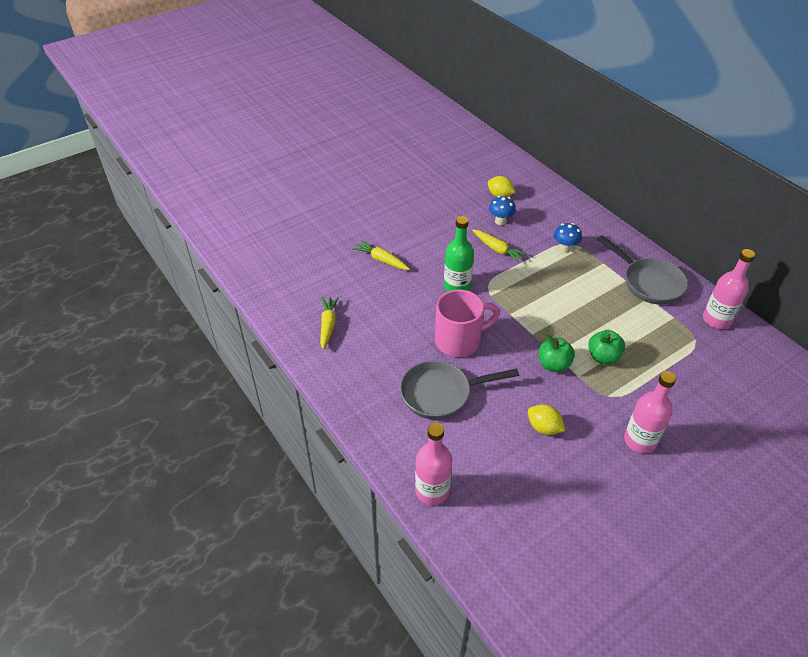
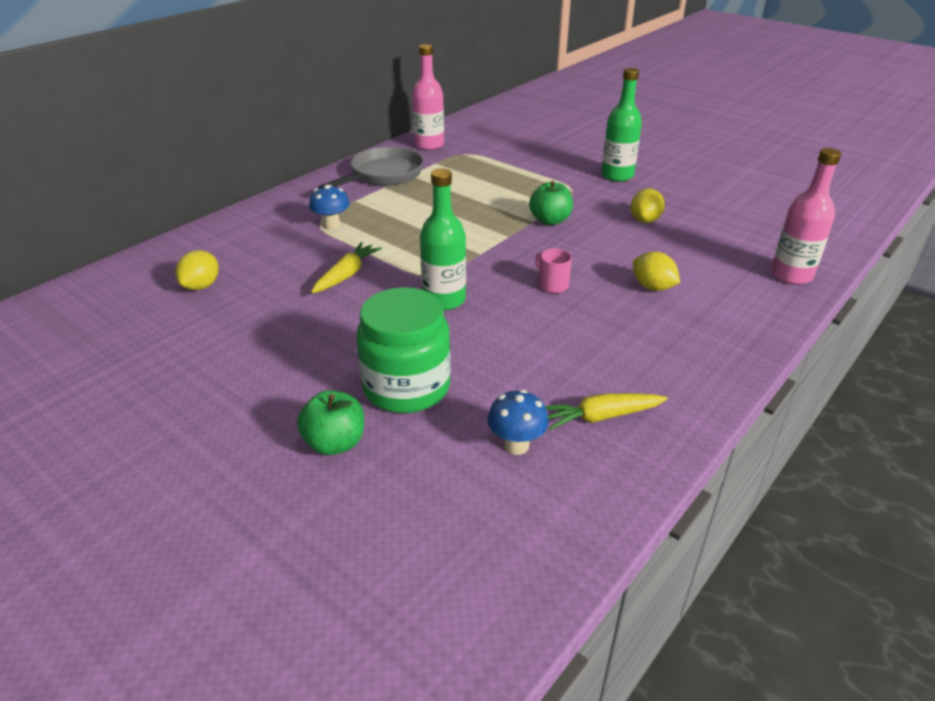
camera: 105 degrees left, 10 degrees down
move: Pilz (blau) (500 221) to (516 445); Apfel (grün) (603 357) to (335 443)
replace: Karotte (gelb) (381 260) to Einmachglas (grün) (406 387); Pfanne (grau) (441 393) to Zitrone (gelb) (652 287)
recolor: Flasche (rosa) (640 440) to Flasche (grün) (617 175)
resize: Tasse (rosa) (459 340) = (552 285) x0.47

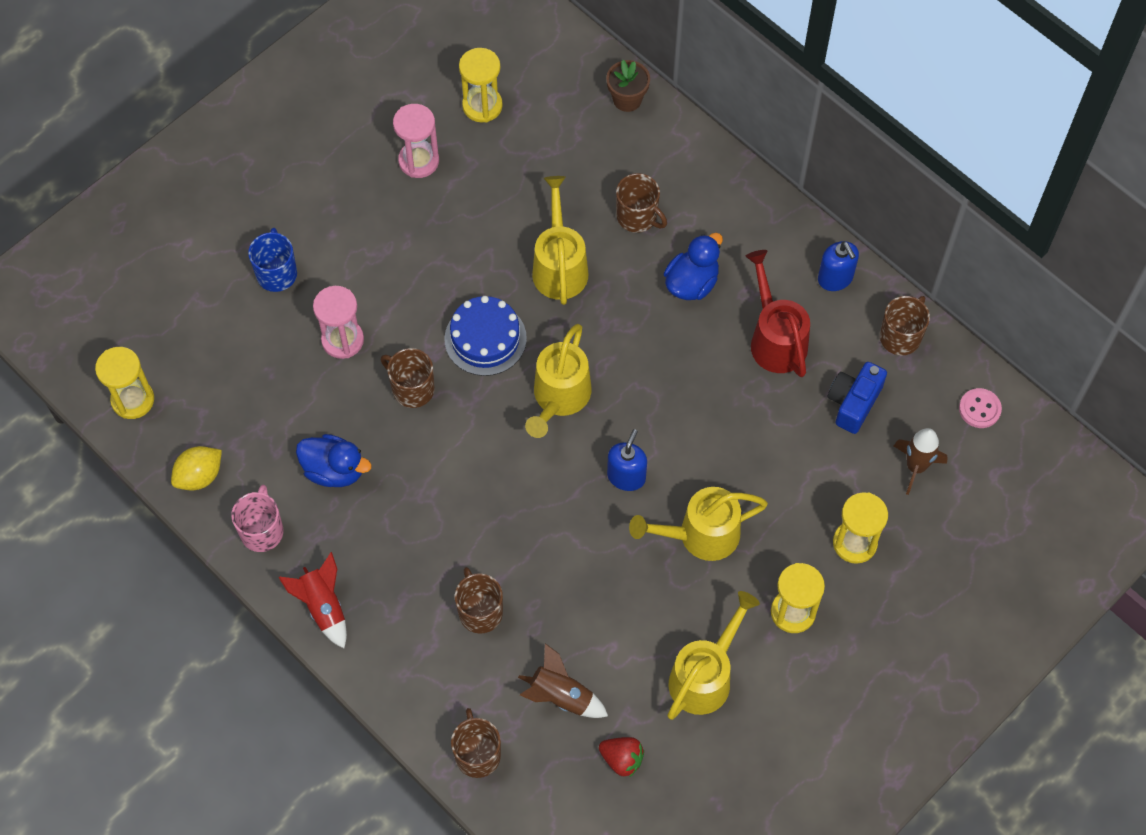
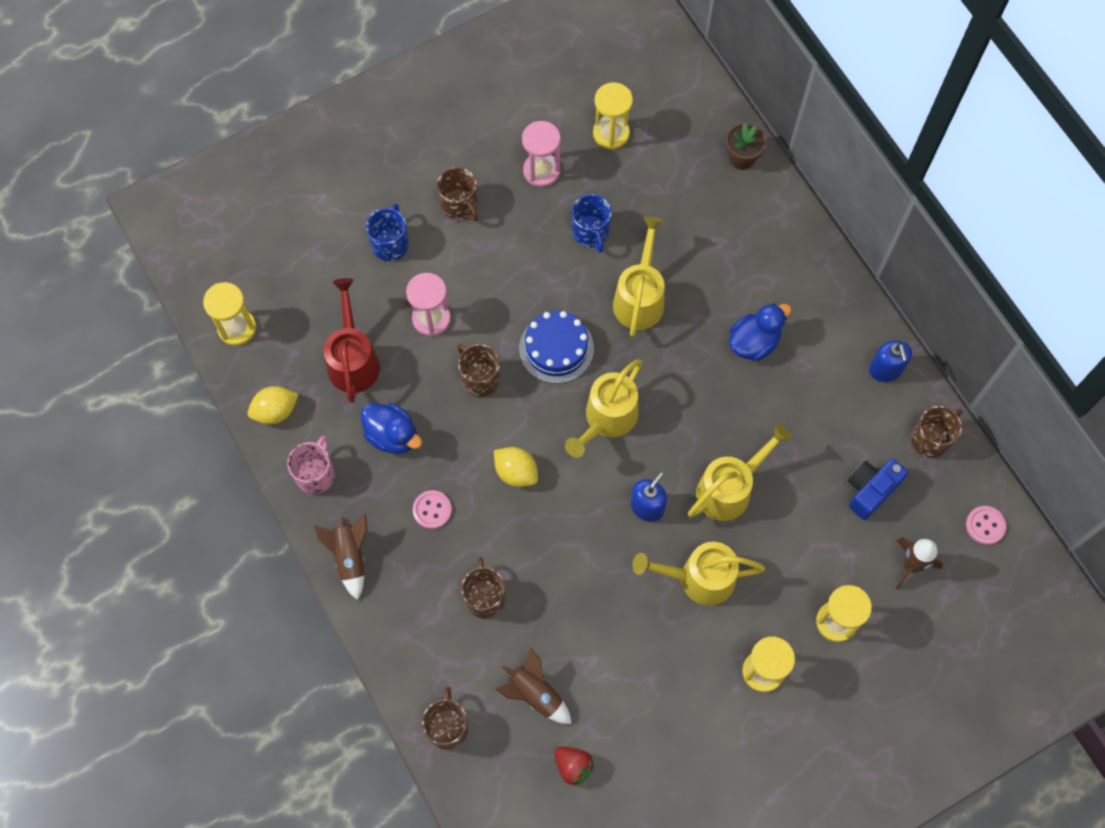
camera: 15 degrees right, 5 degrees up
insert: Tasse (blau) (590 232); Zitrone (gelb) (516 472); Knopf (rosa) (432 510)
move: Tasse (braun) (637 217) to (460 205); Gießkanne (rot) (775 338) to (353 359); Gießkanne (gelb) (705 675) to (730 488)
recolor: Rakete (rot) (323 606) to Rakete (braun) (350 557)

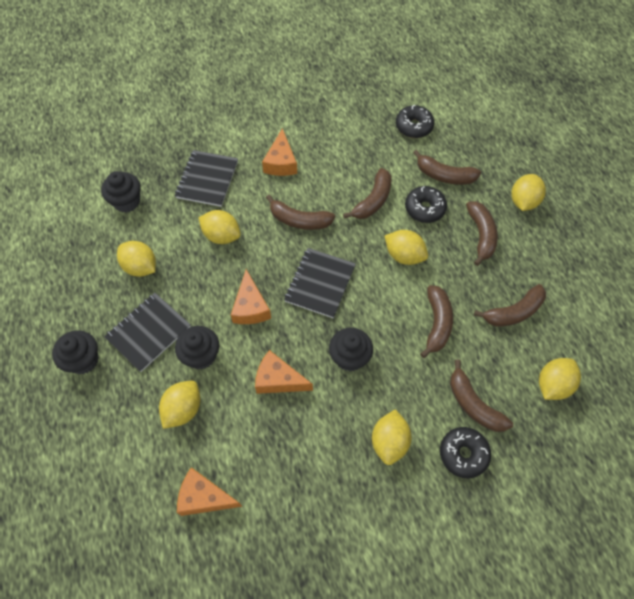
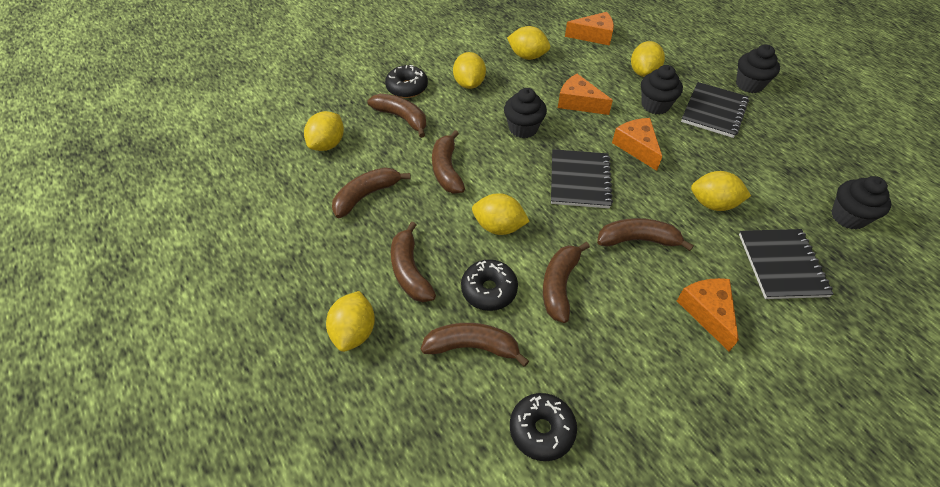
camera: 165 degrees right, 10 degrees down
move: Zitrone (gelb) (140 267) to (527 56)
rotate: Käse (orange) (278 379) = (578 103) 150 degrees counterclockwise

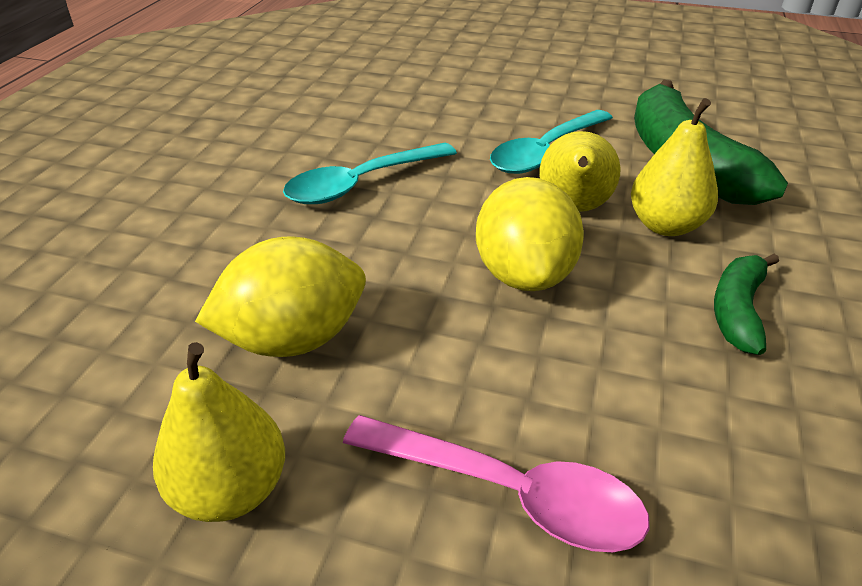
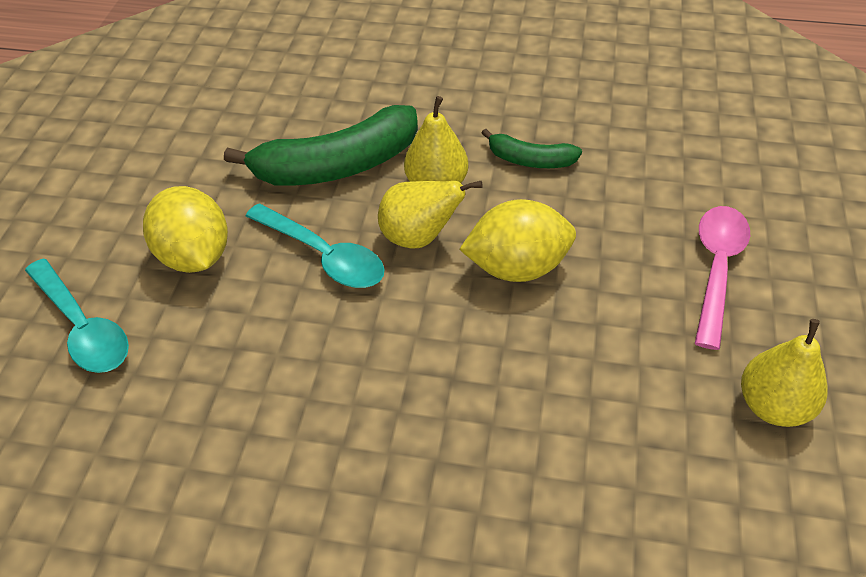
camera: 95 degrees left, 10 degrees up
move: Löffel (türkis) (361 184) to (83 327); Zitrone (gelb) (293 339) to (195 256)

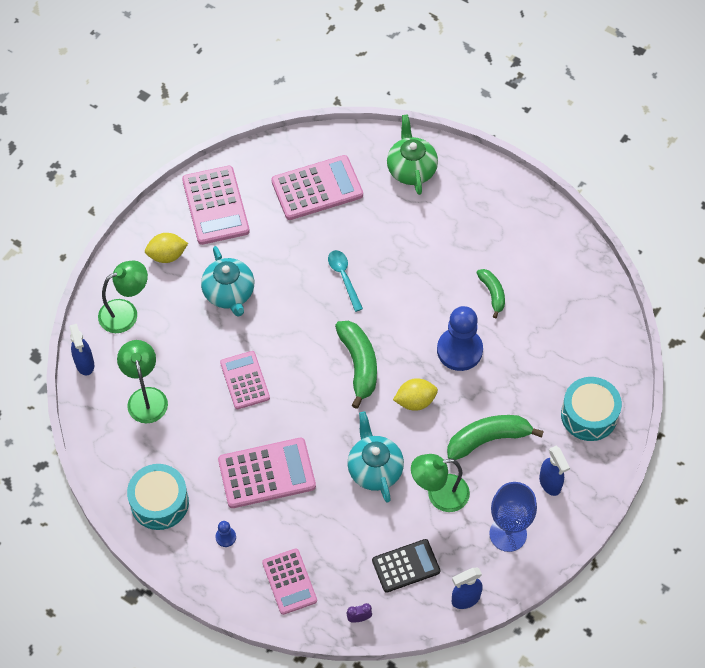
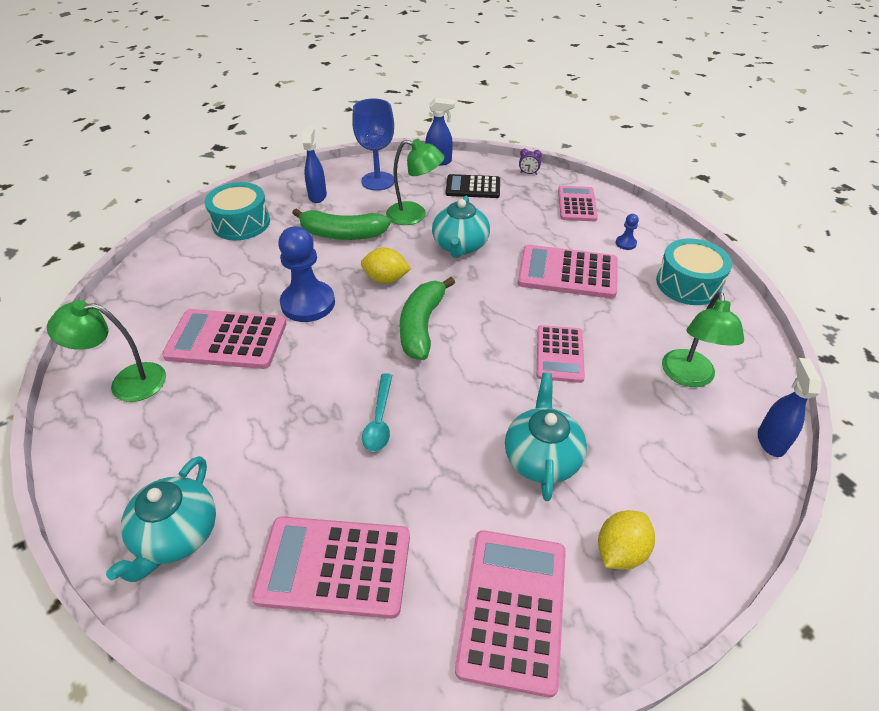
camera: 155 degrees left, 15 degrees down
move: Lampe (grün) (126 312) to (127 382)
replace: Banane (grün) (492 294) to Taschenrechner (rosa) (227 340)
recolor: Teekanne (grün) (411 169) to Teekanne (türkis) (176 536)
rotate: Zitrone (gelb) (167 255) = (620 551) 60 degrees counterclockwise

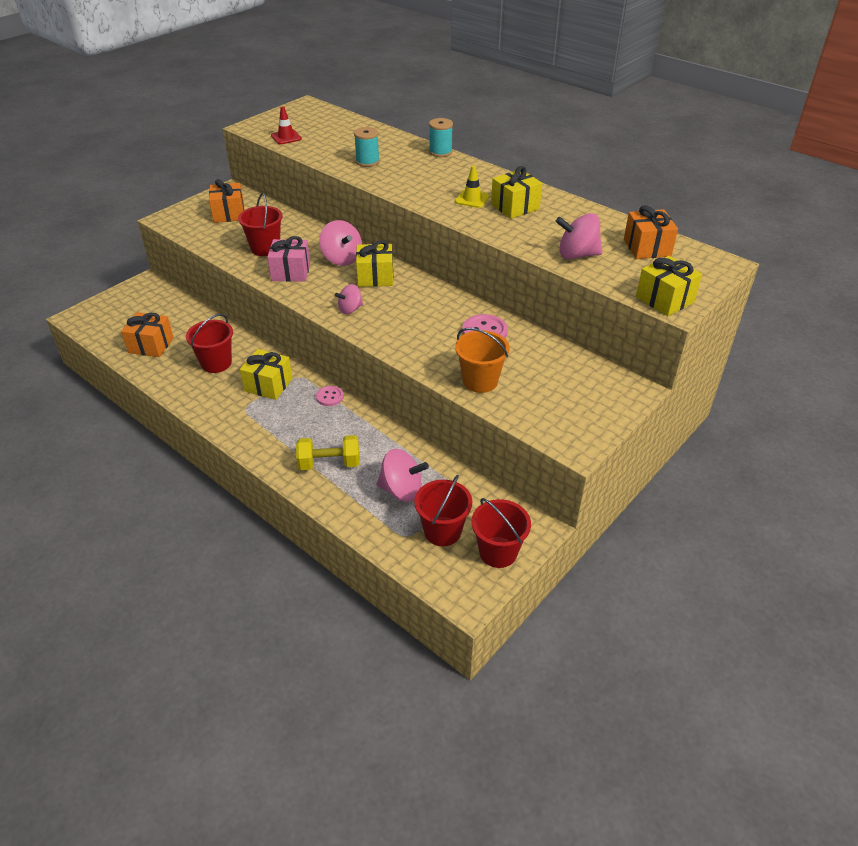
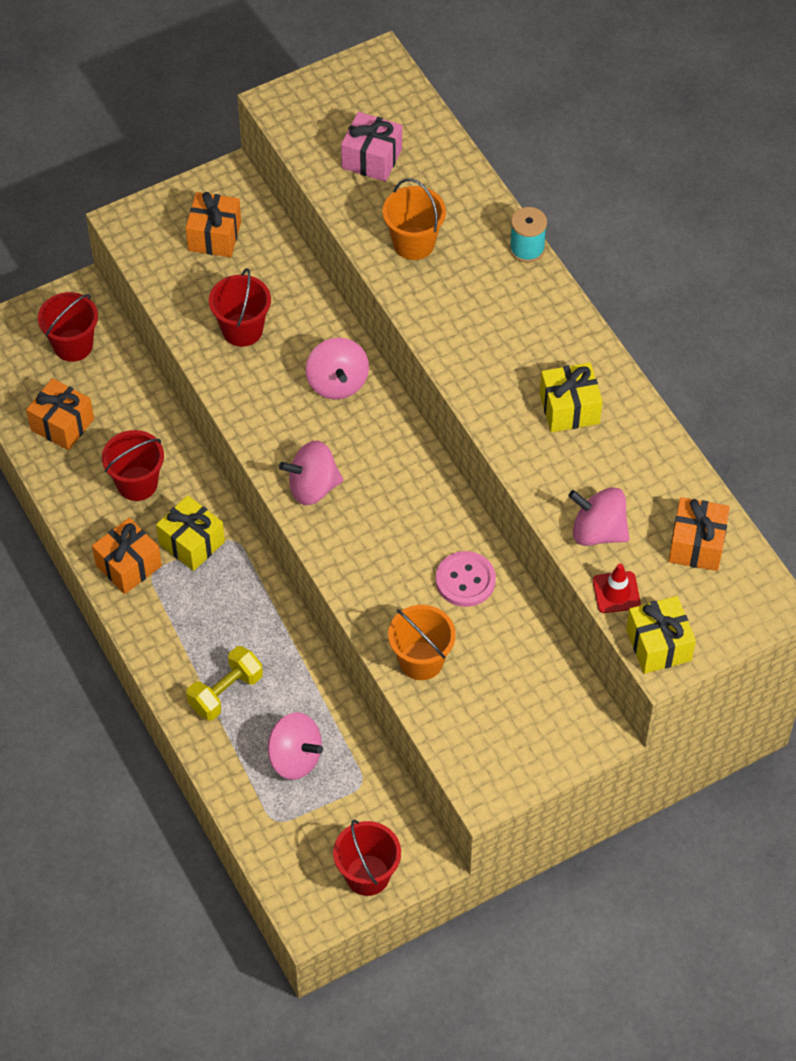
camera: 20 degrees right, 15 degrees up
delete: Leitkegel (gelb) (472 199); Geschenk (gelb) (375 277); Knopf (rosa) (329 397)
insert: Geschenk (orange) (128 565)
move: Leitkegel (rot) (286 137) to (616 592); Geschenk (rosa) (291 272) to (371 159); Eimer (rot) (442 531) to (73 345)
replace: Garnrolle (türkis) (367 161) to Eimer (orange) (413 243)
rotate: Hantel (gelb) (329 463) = (225 692) 60 degrees counterclockwise
resize: Kreisel (rosa) (350 309) = (313 487) x1.58

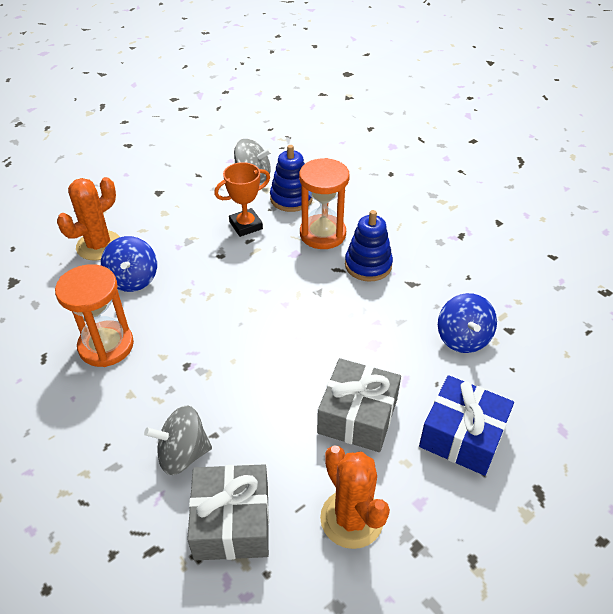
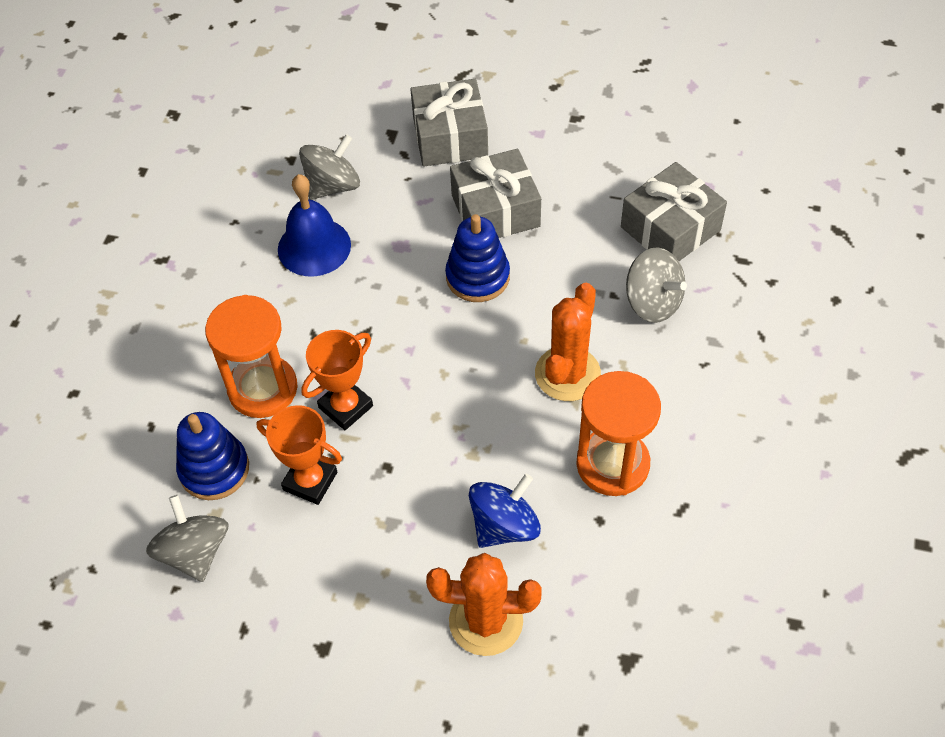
camera: 125 degrees left, 10 degrees up
insert: Glocke (blau) (314 247); Pokal (orange) (345 407)
move: Stapelspielzeug (blau) (368 265) to (477 277); Kaktus (orange) (351 519) to (567 374)
recolor: Kreisel (blau) (463 338) to Kreisel (grau) (333 186); Geschenk (blau) (462 435) to Geschenk (grau) (450 137)

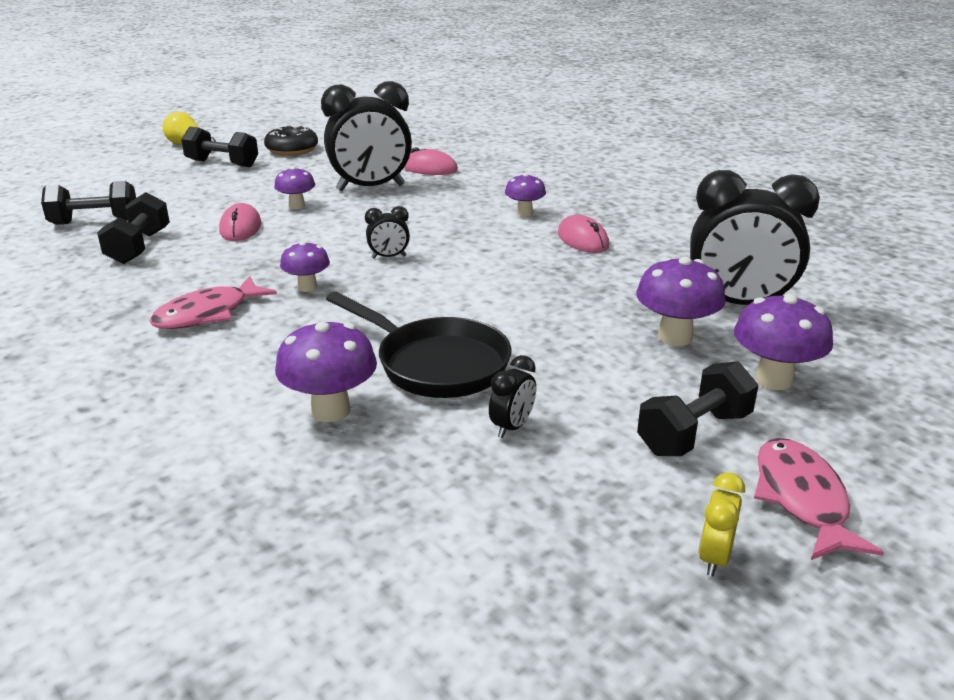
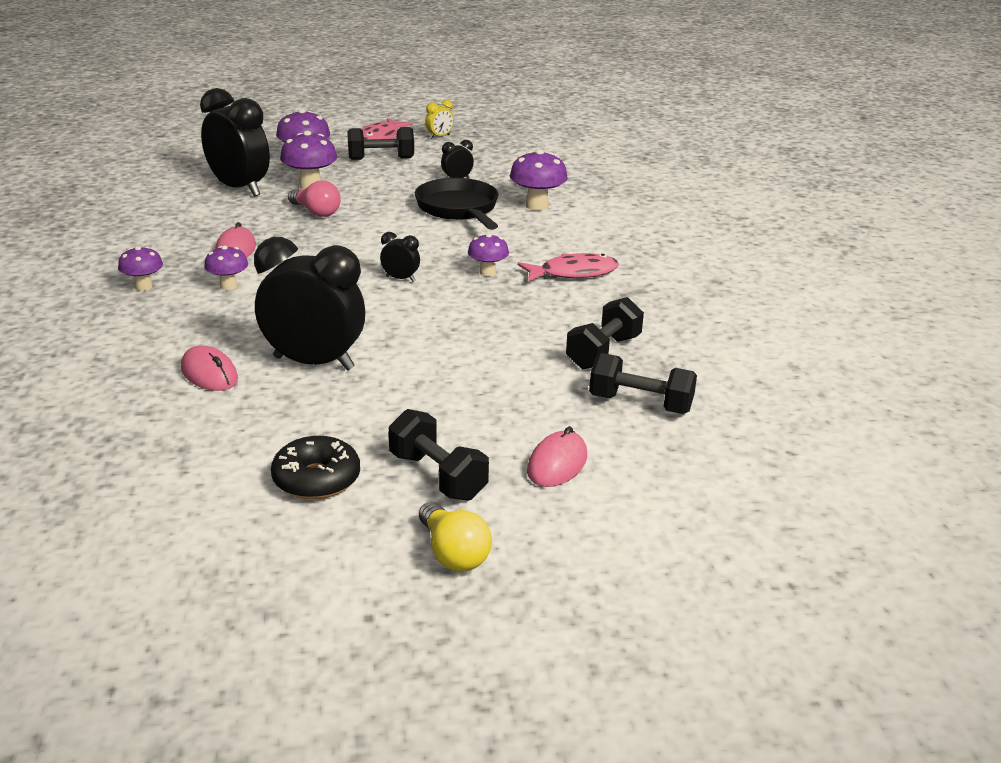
camera: 150 degrees left, 0 degrees up
insert: Glühbirne (rosa) (316 212)
move: Pilz (lila) (297 206) to (143 286); Computermaus (rosa) (240 228) to (557 464)

